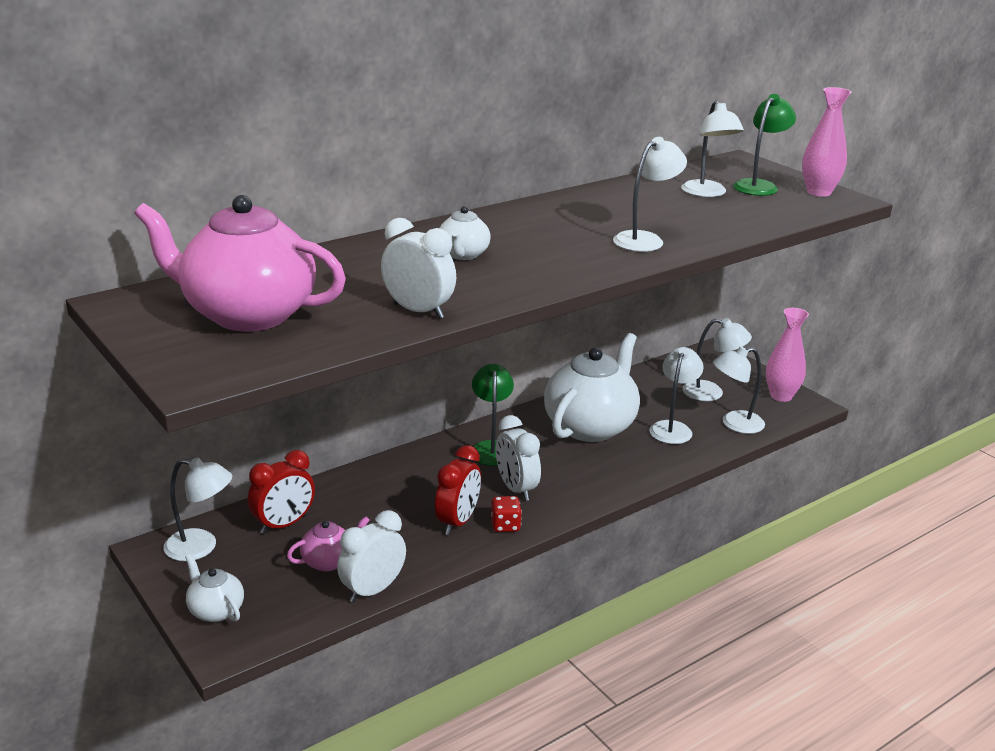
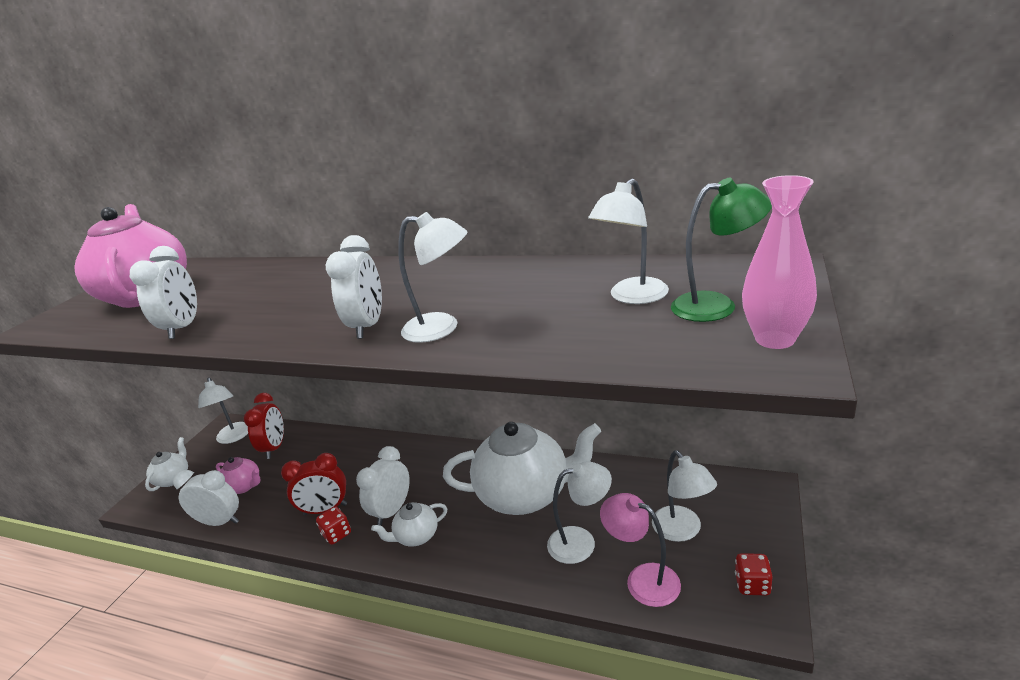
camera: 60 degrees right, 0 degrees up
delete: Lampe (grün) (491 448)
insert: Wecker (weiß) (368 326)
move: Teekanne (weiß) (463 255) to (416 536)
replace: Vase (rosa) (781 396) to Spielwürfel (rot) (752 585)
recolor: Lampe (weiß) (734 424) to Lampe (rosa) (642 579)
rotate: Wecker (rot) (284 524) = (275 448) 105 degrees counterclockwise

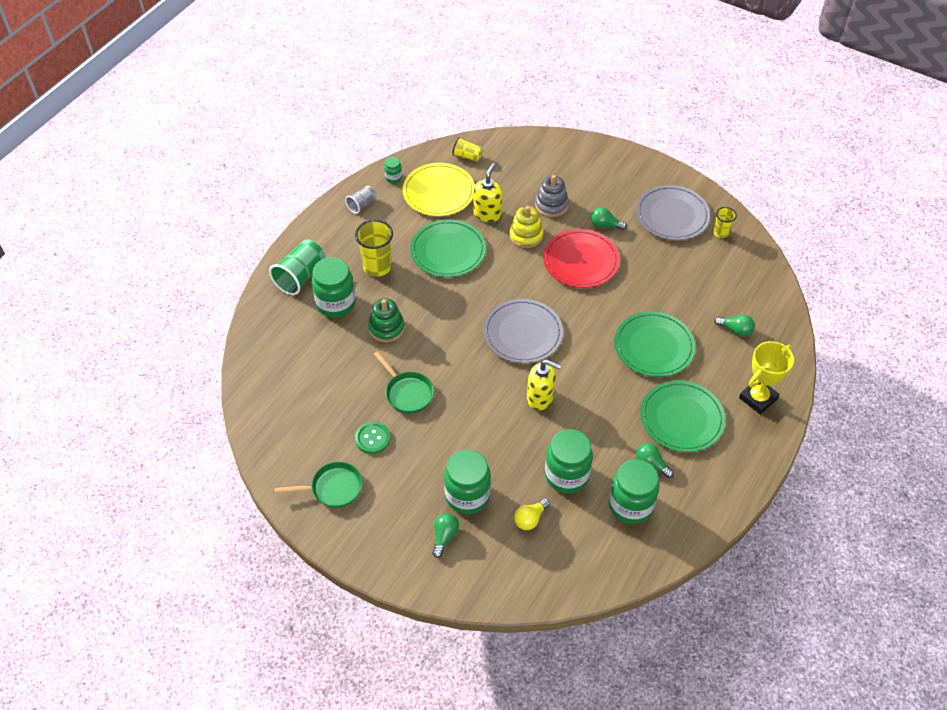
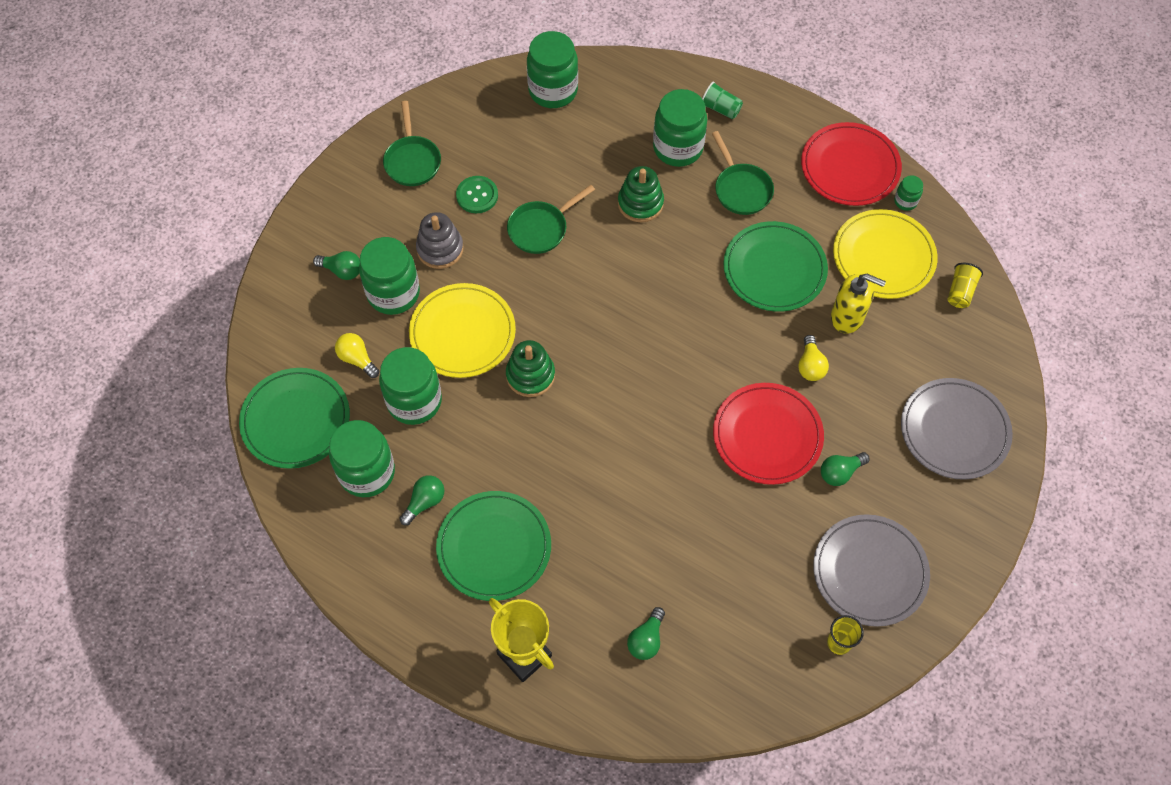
camera: 90 degrees right, 10 degrees up
insert: Einmachglas (grün) (553 90); Teller (gelb) (462 333)
move: Stapelspielzeug (grau) (551 205) to (440 249); Teller (grau) (522 333) to (954 430); Teller (grün) (654 346) to (296 420)
replace: Becher (grau) (362 204) to Teller (rot) (850 167); Stapelspielzeug (gelb) (526 235) to Glühbirne (gelb) (810 365); Becher (gelb) (377 267) to Pfanne (grün) (741 189); Seifenspender (gelb) (540 398) to Stapelspielzeug (grün) (530 375)
rotate: Glühbirne (grün) (605 225) = (840 472) 135 degrees counterclockwise
resize: Becher (grün) (300 276) = (720 108) x0.56

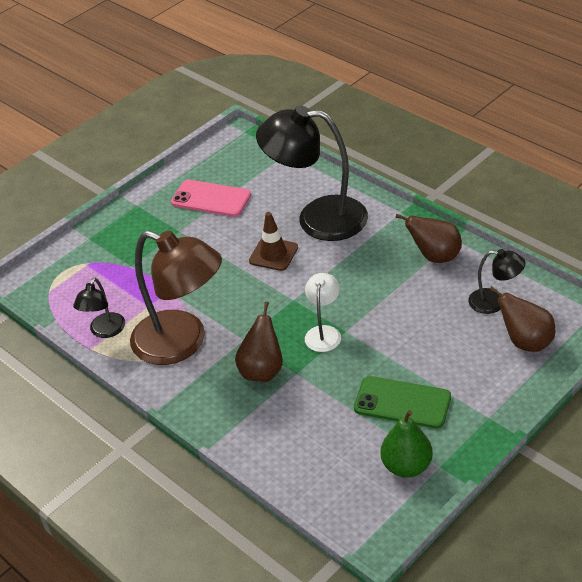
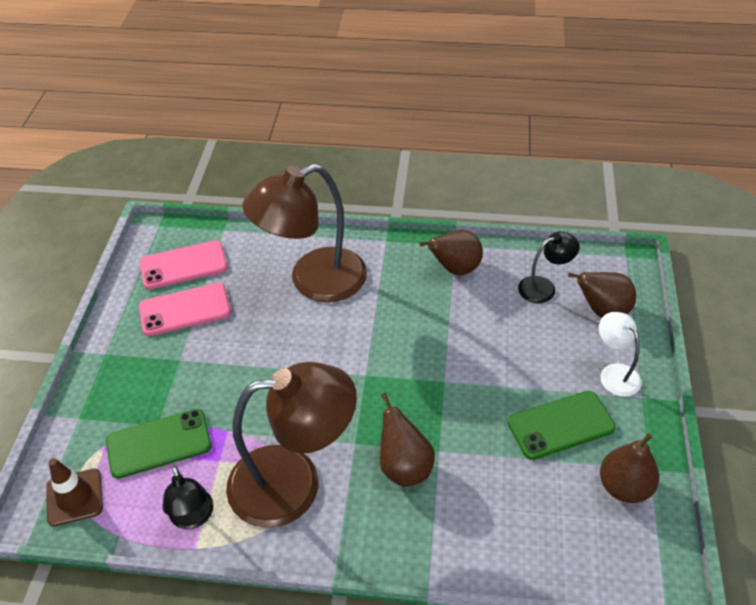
camera: 40 degrees left, 5 degrees up
insert: Handy (rosa) (183 265); Handy (grün) (159 443)
move: Leitkegel (braun) (273 254) to (74 497); Lampe (weiß) (324 332) to (614 373)
recolor: Lampe (schwarz) (317 218) to Lampe (braun) (314 281); Birne (grün) (406 466) to Birne (braun) (624 487)

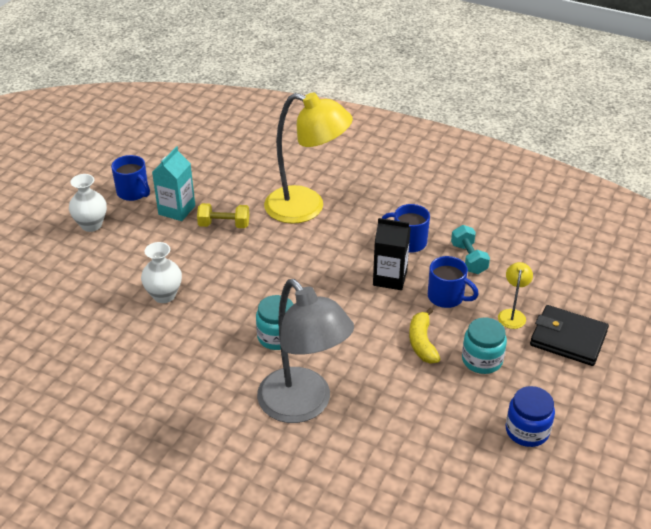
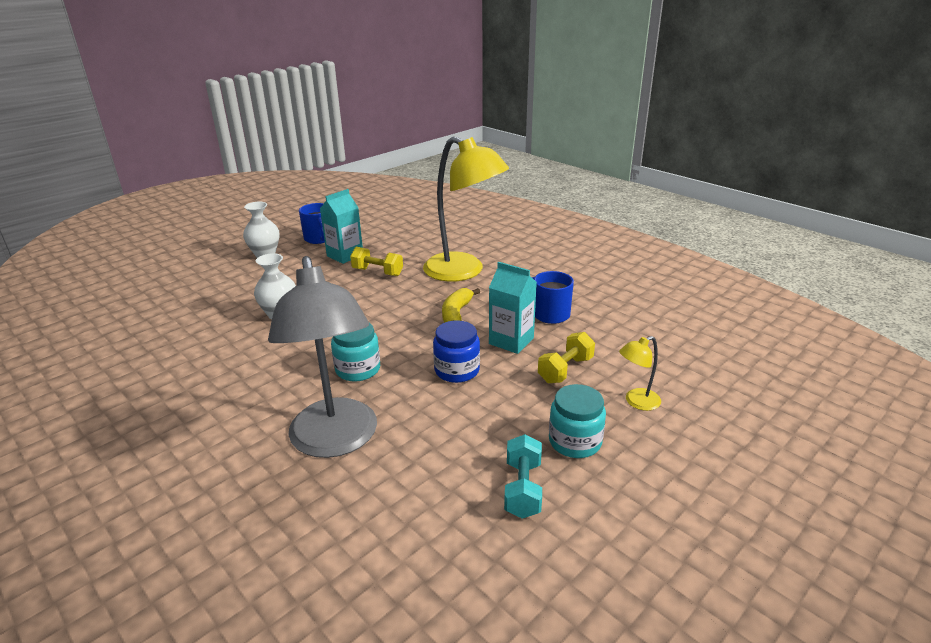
camera: 20 degrees right, 10 degrees down
delete: Geldbörse (schwarz) (568 338)
move: Hantel (türkis) (468 259) to (522 489); Banane (gelb) (422 343) to (456 314); Einmachglas (blau) (527 430) to (457 370)
replace: Tasse (blau) (447 297) to Hantel (gelb) (565 370)
recolor: Getränkekarton (schwarz) (390 278) to Getränkekarton (türkis) (511 341)
rotate: Lampe (gelb) (512 314) = (636 402) 150 degrees counterclockwise

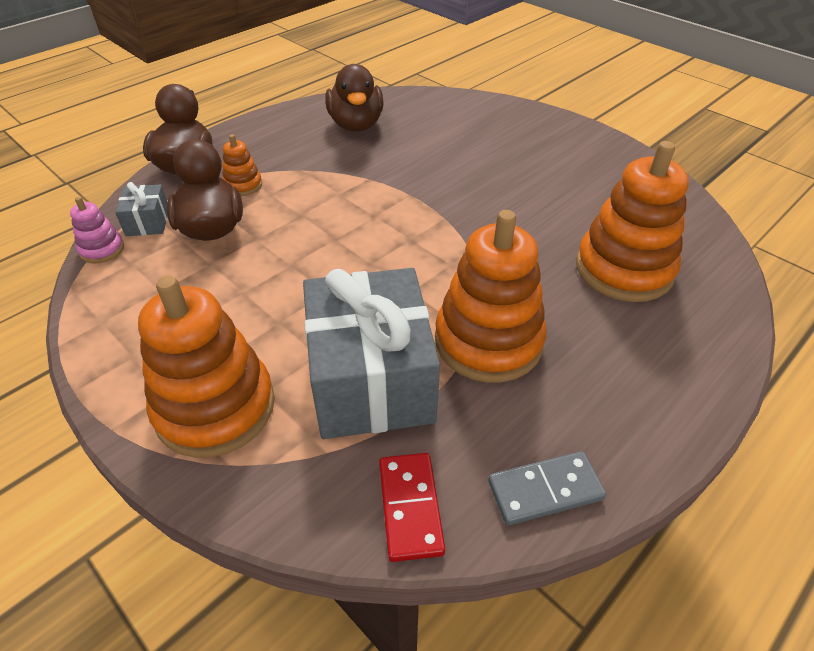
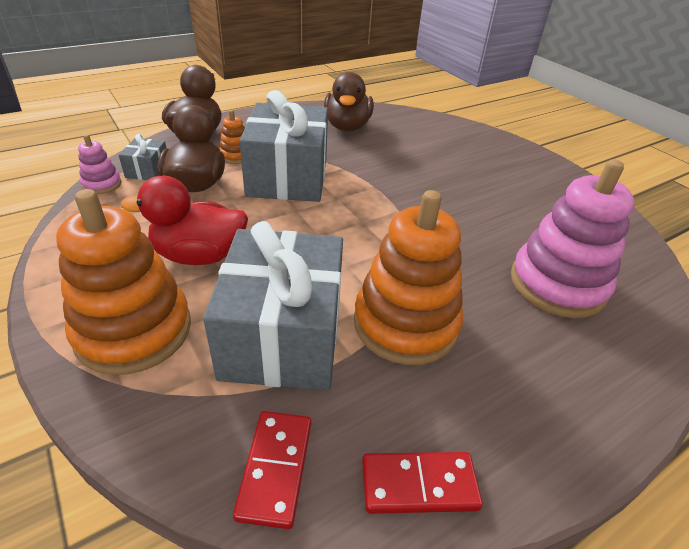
camera: 10 degrees right, 5 degrees down
insert: Geschenk (grau) (287 177); Ente (rot) (199 255)
recolor: Stapelspielzeug (orange) (624 269) to Stapelspielzeug (rosa) (557 284); Dominostein (grau) (545 490) to Dominostein (rot) (419 484)

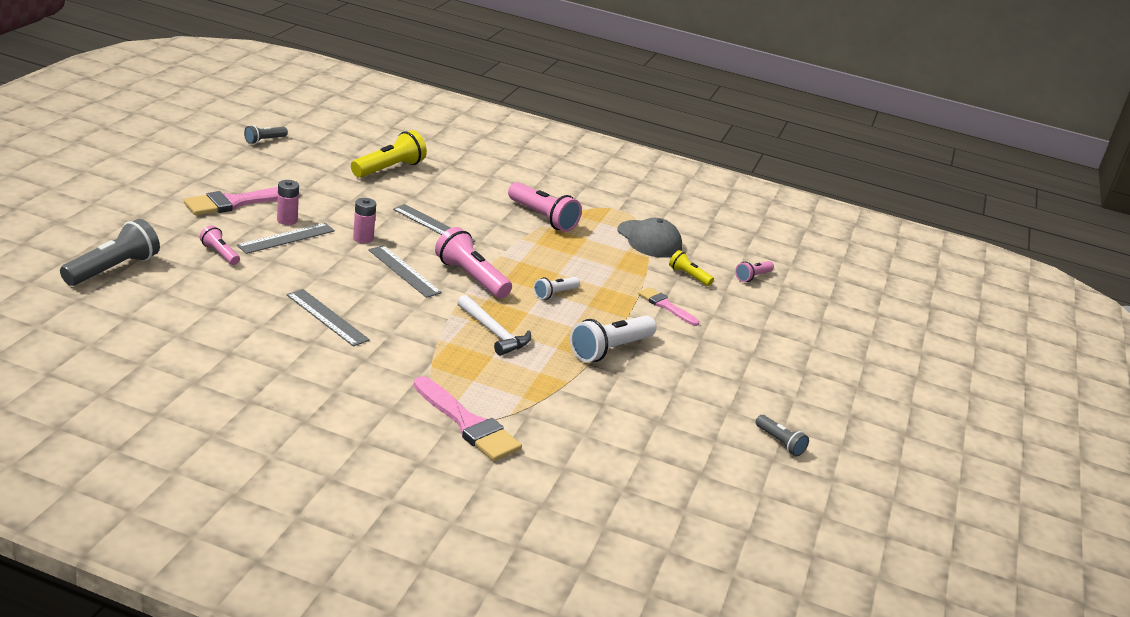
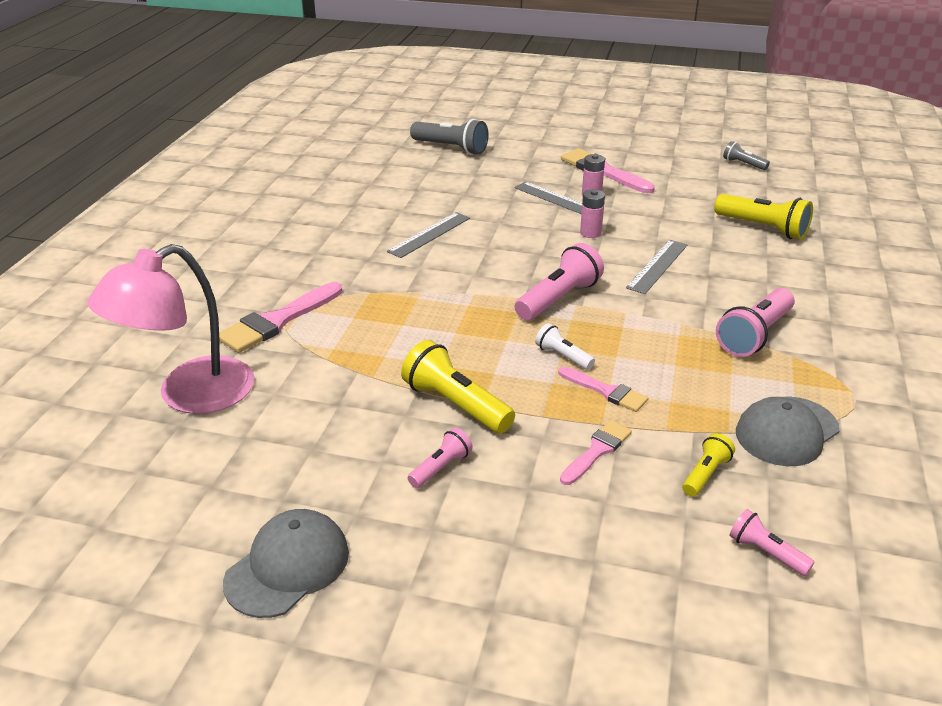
camera: 90 degrees right, 5 degrees up
delete: Lineal (grau) (404 271); Hammer (weiß) (493 333)
insert: Lampe (rosa) (189 395); Pinsel (rosa) (606 391)
move: Taschenlampe (rosa) (220 254) to (441 467)
replace: Taschenlampe (grau) (780 442) to Kappe (grau) (287 567)
recolor: Taschenlampe (weiß) (610 350) to Taschenlampe (gelb) (456 405)

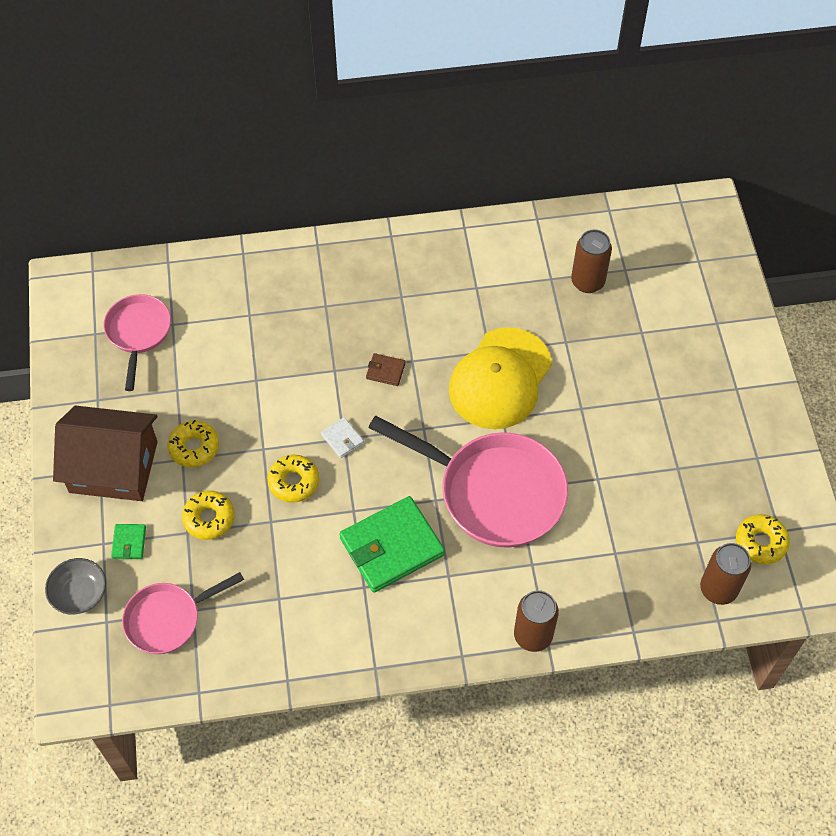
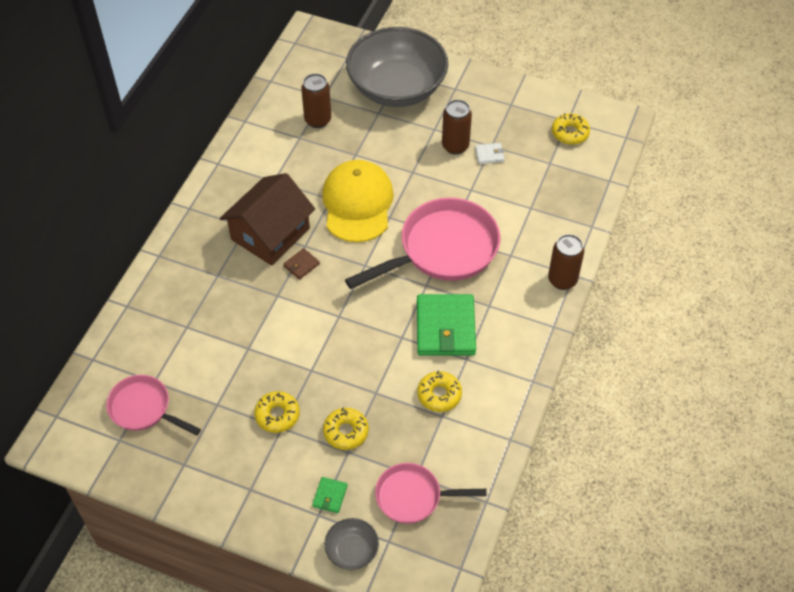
camera: 60 degrees left, 5 degrees down
insert: Schüssel (grau) (397 88)
move: Haus (braun) (114 467) to (270 233); Geldbörse (weiß) (342 439) to (489 155); Donut (gelb) (293 482) to (439 395); Dose (braun) (718 589) to (455 146)
rotate: Kappe (gelb) (500 379) = (357 203) 150 degrees counterclockwise; Geldbörse (grün) (129 542) = (330 496) 75 degrees clockwise; Pfanne (rosa) (168 619) = (413 497) 90 degrees clockwise

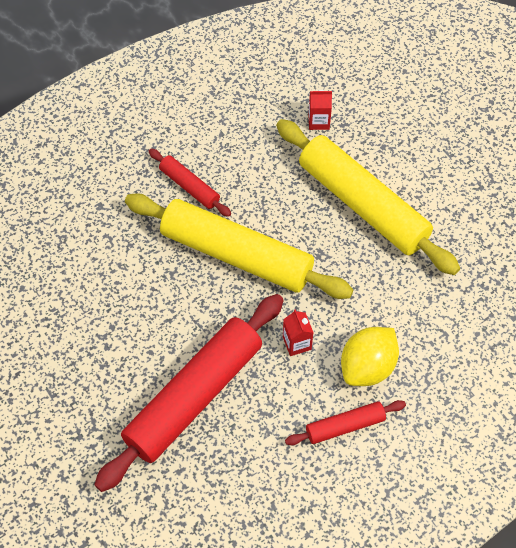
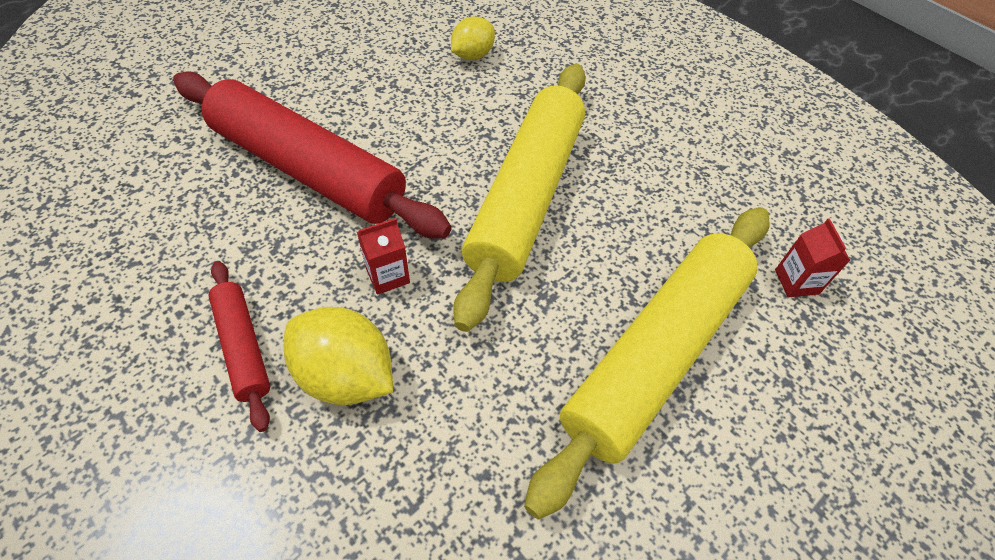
camera: 80 degrees right, 5 degrees down
delete: Nudelholz (rot) (189 186)
insert: Zitrone (gelb) (472 55)

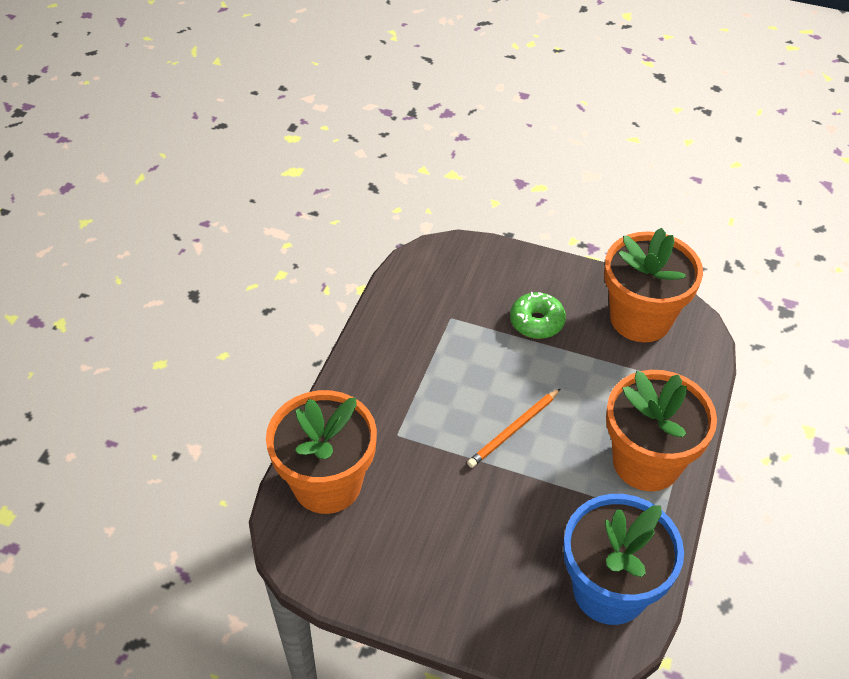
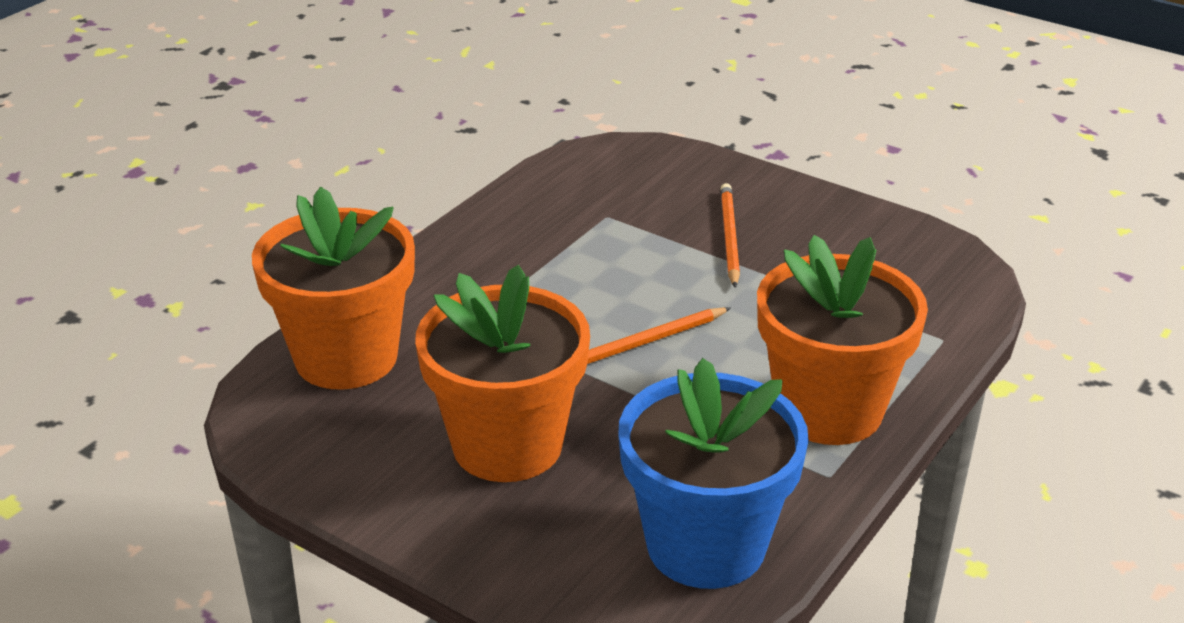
camera: 15 degrees right, 15 degrees down
move: Blumentopf (orange) (640 318) to (507 445)
replace: Donut (grün) (537 322) to Bleistift (orange) (729 237)

